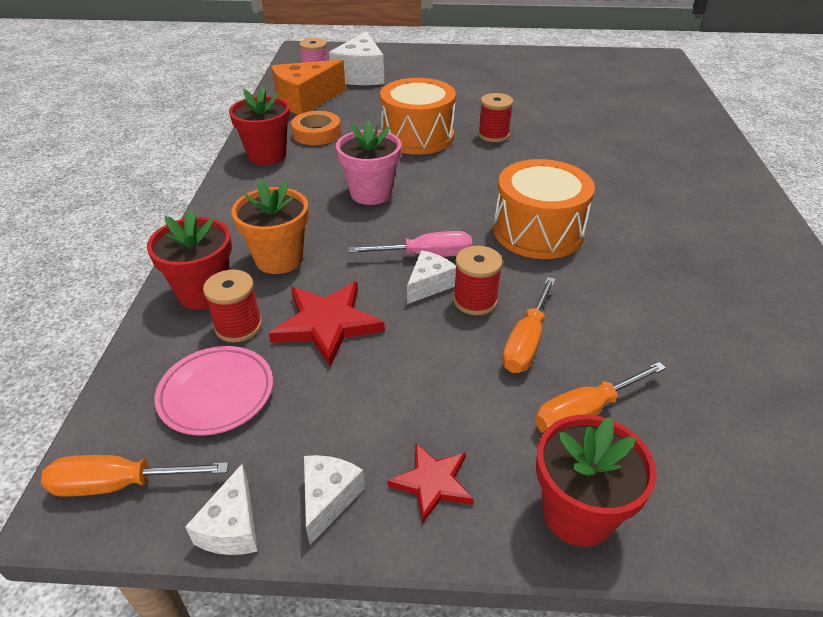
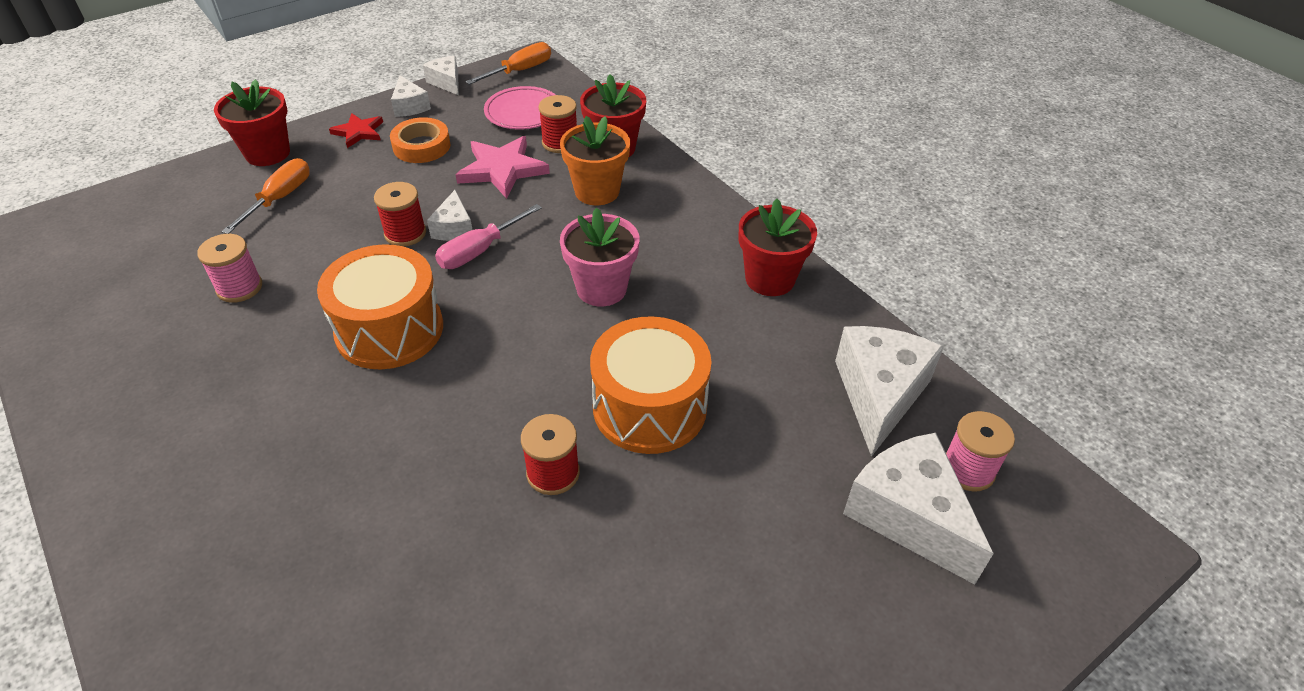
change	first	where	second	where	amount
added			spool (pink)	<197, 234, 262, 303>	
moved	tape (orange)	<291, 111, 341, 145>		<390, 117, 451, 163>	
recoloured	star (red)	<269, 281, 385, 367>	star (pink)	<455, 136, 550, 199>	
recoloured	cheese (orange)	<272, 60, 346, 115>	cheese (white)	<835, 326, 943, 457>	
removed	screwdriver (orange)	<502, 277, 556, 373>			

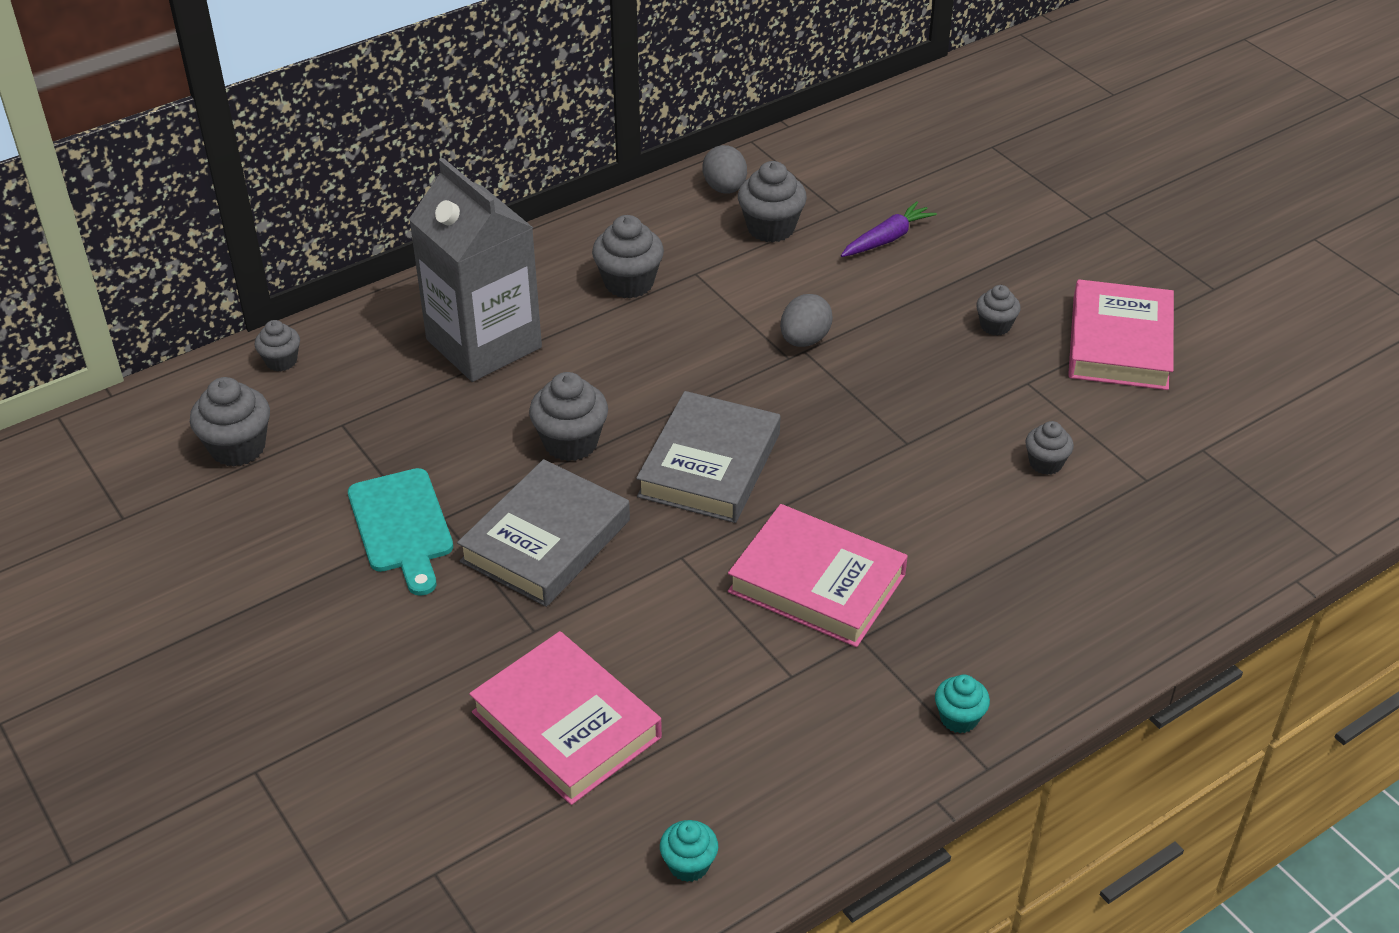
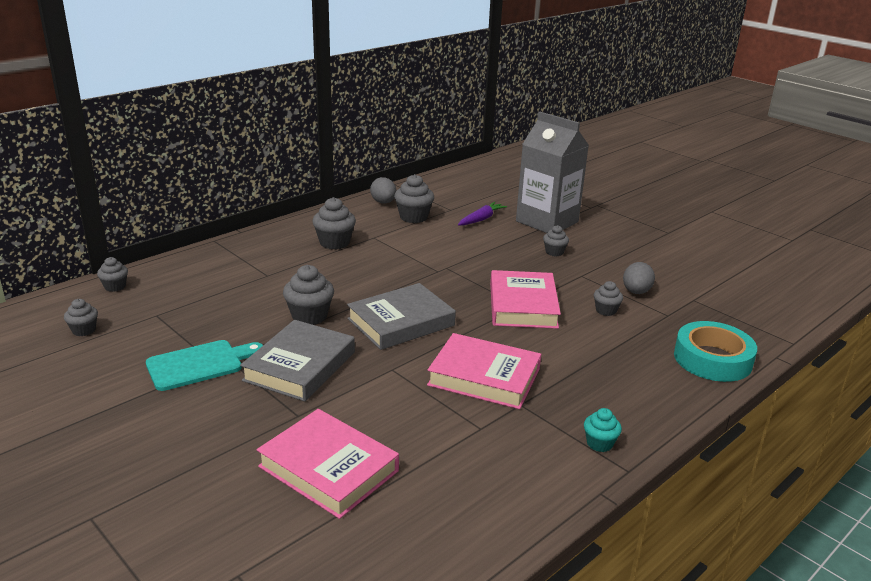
change	first	where	second	where	amount
resized	cupcake (grey)	<190, 377, 270, 467>		<64, 299, 98, 336>	x0.60
turned	cutting board (turquoise)	<348, 468, 453, 596>		<146, 340, 263, 391>	90 degrees counterclockwise
turned	book (grey)	<636, 391, 780, 523>		<347, 283, 456, 350>	45 degrees clockwise
moved	book (pink)	<1068, 279, 1174, 390>		<490, 270, 561, 329>	
moved	carton (grey)	<409, 158, 542, 382>		<516, 112, 589, 233>	
moved	egg (grey)	<780, 294, 833, 347>		<623, 262, 655, 294>	
added			tape (turquoise)	<674, 321, 757, 382>	
removed	cupcake (turquoise)	<660, 820, 718, 882>			

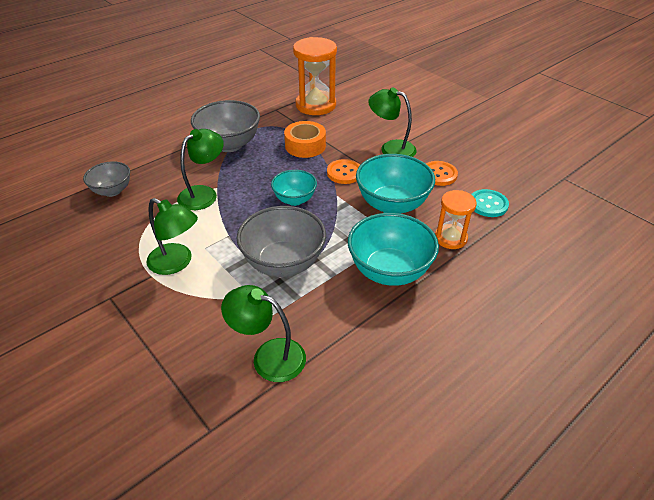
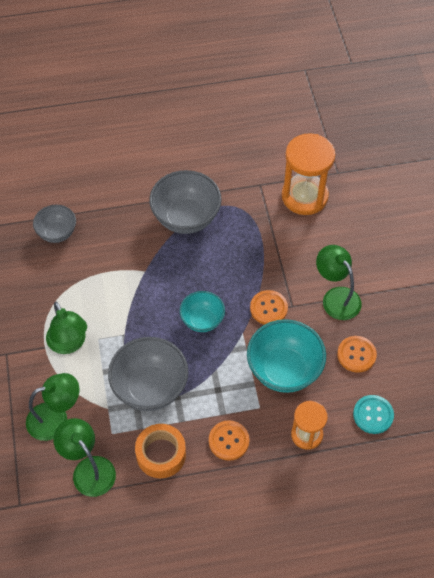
change	first	where	second	where	amount
moved	lamp (green)	<177, 129, 224, 210>		<26, 373, 79, 441>	
moved	tape (orange)	<284, 121, 326, 158>		<135, 424, 186, 478>	
replaced	bowl (turquoise)	<348, 213, 439, 286>	button (orange)	<209, 420, 250, 461>	

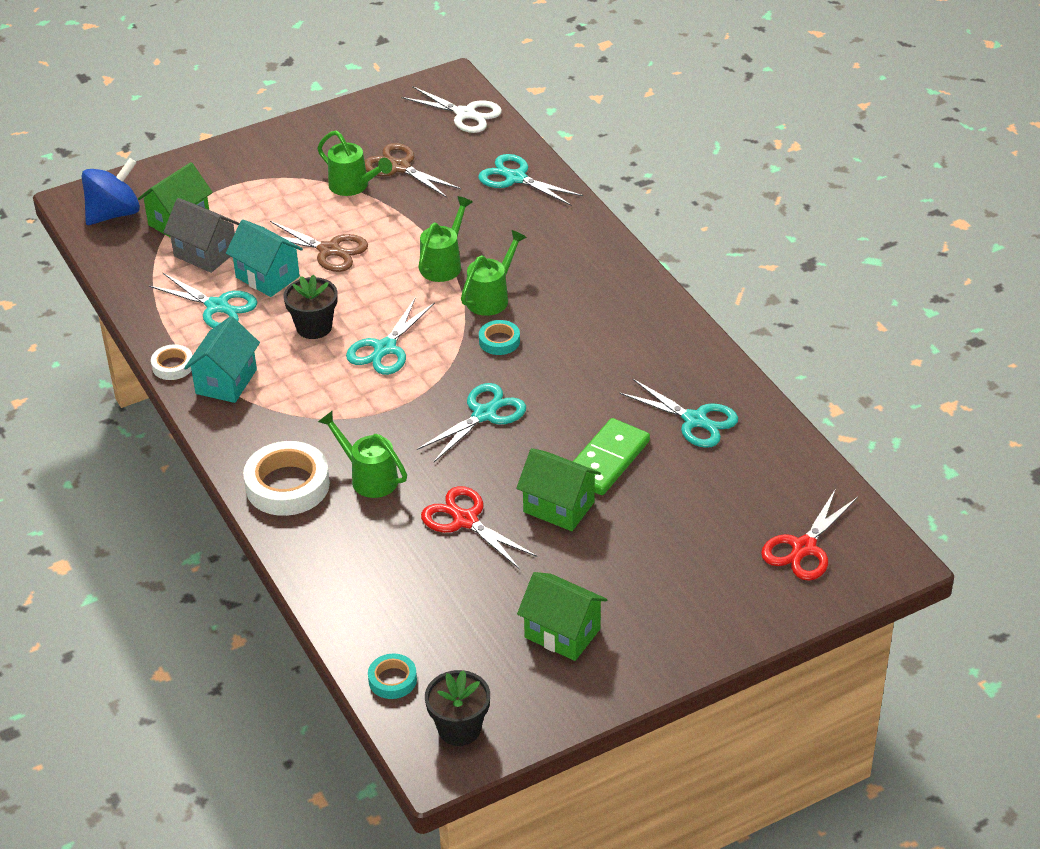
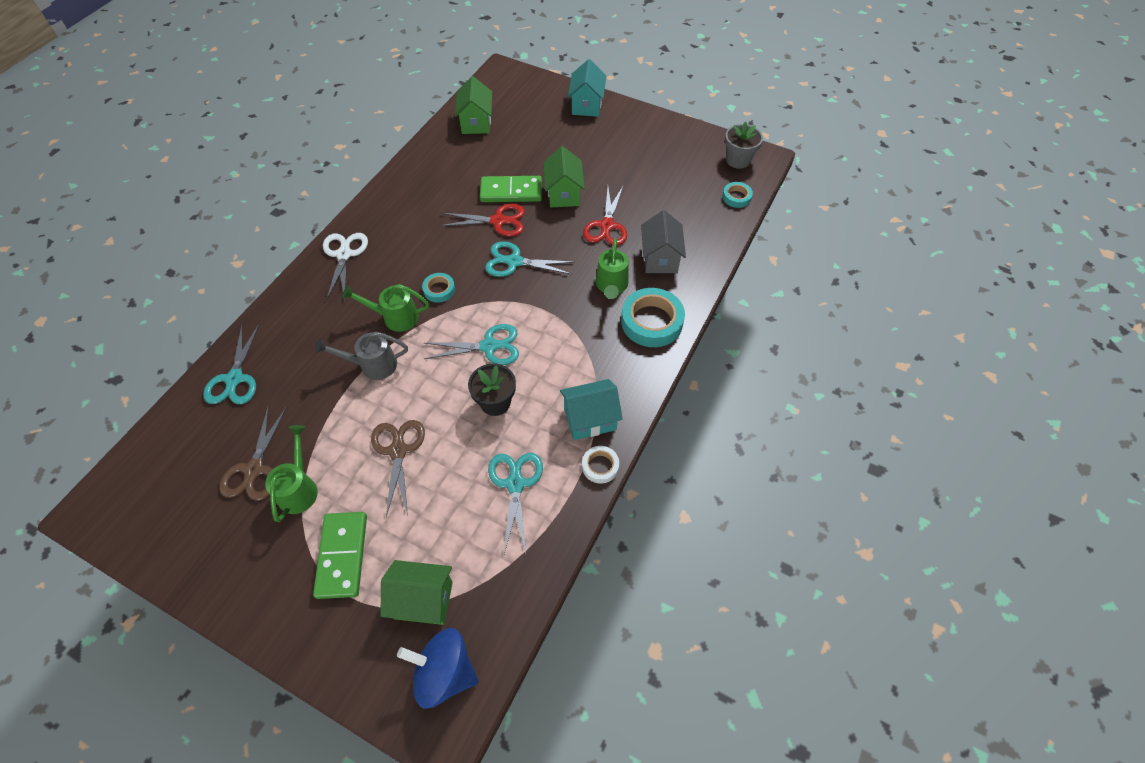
change	first	where	second	where	amount
added			domino (green)	<313, 512, 367, 599>	
recoloured	watering can (green)	<418, 196, 473, 282>	watering can (grey)	<315, 332, 408, 380>	
moved	scissors (white)	<401, 86, 502, 133>		<323, 233, 368, 300>	
moved	scissors (red)	<761, 489, 858, 581>		<440, 204, 525, 237>	
moved	house (green)	<517, 572, 607, 661>		<455, 76, 492, 134>	
moved	house (turquoise)	<226, 219, 303, 297>		<568, 59, 606, 117>	
recoloured	tape (white)	<243, 441, 330, 516>	tape (turquoise)	<621, 288, 685, 347>	
moved	house (grey)	<163, 198, 239, 273>		<641, 210, 686, 273>	
recoloured	flower pot (black)	<425, 670, 490, 746>	flower pot (grey)	<725, 122, 763, 169>	
removed	scissors (turquoise)	<619, 378, 738, 448>			

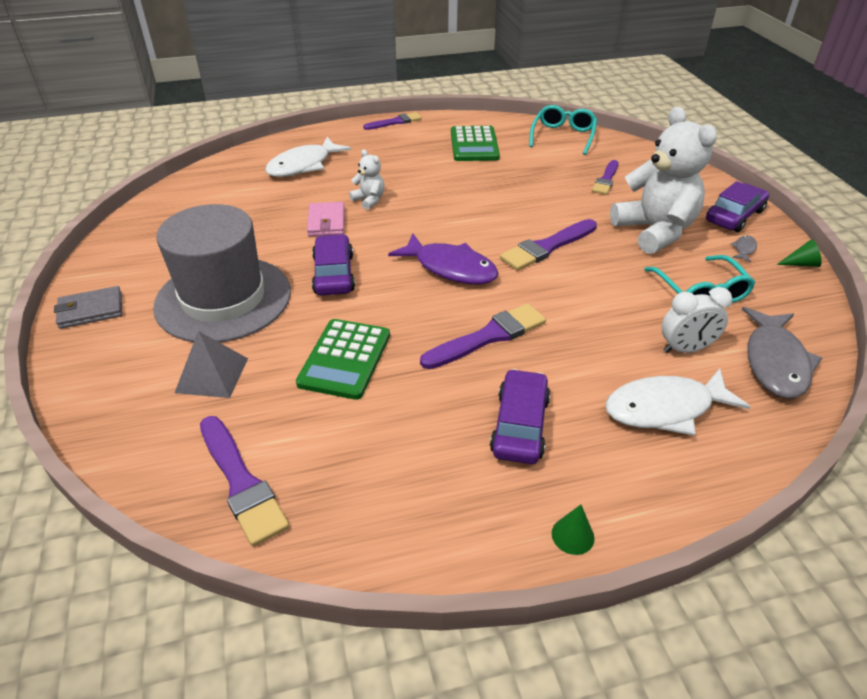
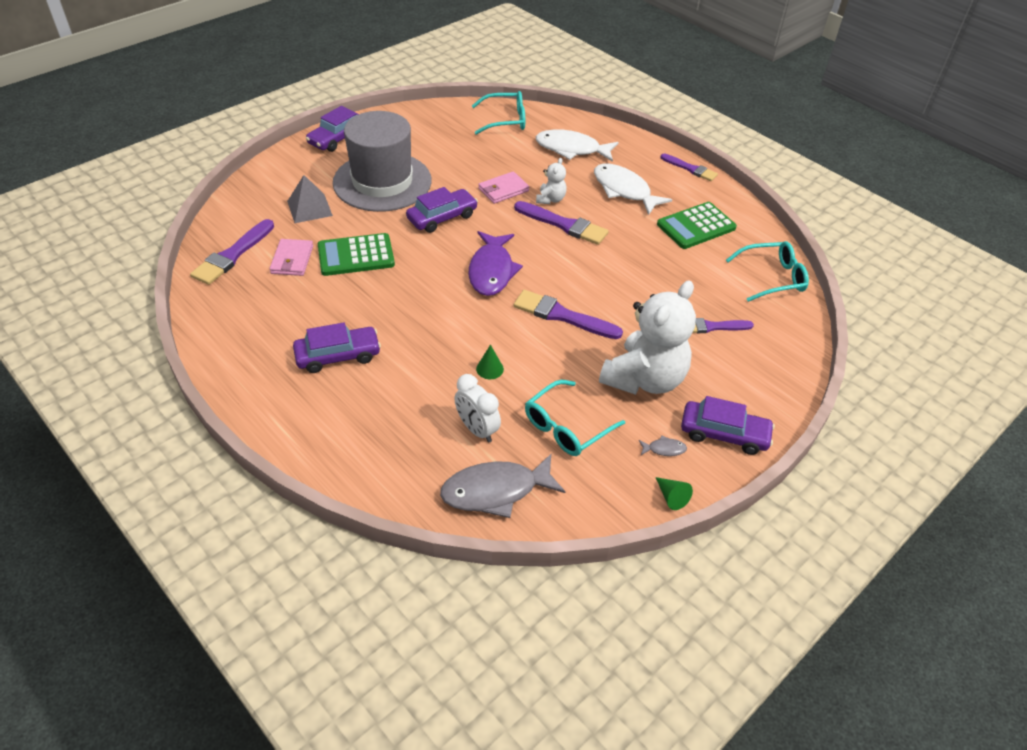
change	first	where	second	where	amount
added			wallet (pink)	<270, 239, 313, 276>	
replaced	wallet (grey)	<54, 286, 122, 329>	car (purple)	<306, 106, 359, 152>	
added			glasses (turquoise)	<472, 91, 525, 135>	
moved	cone (green)	<552, 505, 595, 555>		<476, 345, 504, 379>	
moved	brush (purple)	<420, 303, 546, 369>		<514, 201, 608, 245>	
moved	fish (white)	<605, 368, 751, 436>		<594, 163, 672, 215>	

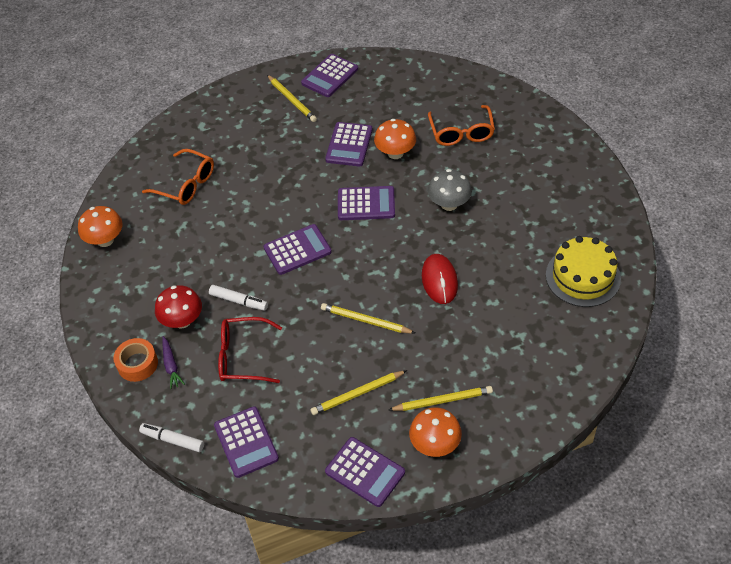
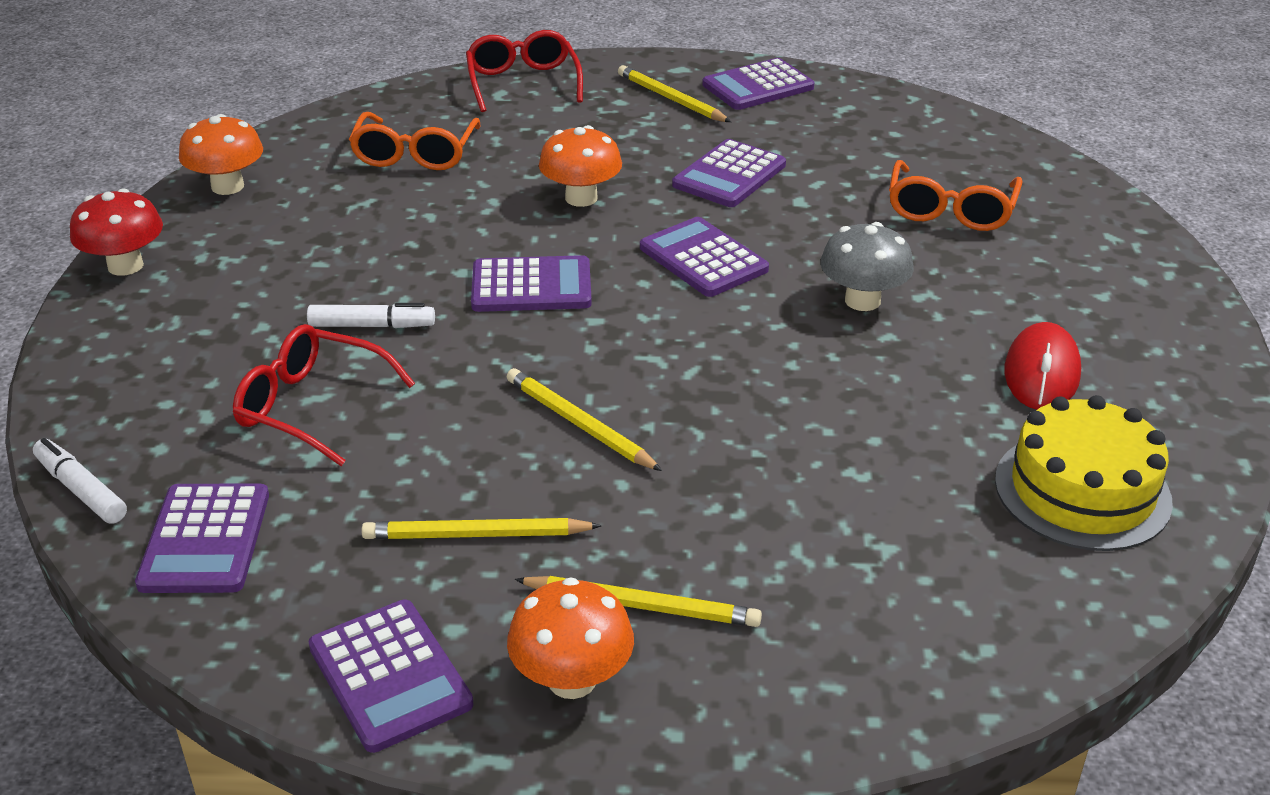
change	first	where	second	where	amount
moved	mushroom (red)	<155, 285, 202, 328>		<70, 188, 163, 276>	
turned	marker (white)	<209, 285, 268, 311>		<307, 303, 435, 328>	45 degrees counterclockwise
turned	glasses (orange)	<142, 149, 214, 205>		<349, 112, 481, 170>	45 degrees clockwise
added			glasses (red)	<466, 30, 583, 112>	
moved	mushroom (orange)	<374, 119, 416, 159>		<539, 125, 622, 207>	
turned	pencil (yellow)	<267, 75, 317, 122>		<618, 65, 731, 122>	150 degrees clockwise
turned	calculator (purple)	<338, 186, 395, 220>		<640, 217, 769, 297>	150 degrees counterclockwise
moved	mouse (red)	<422, 254, 458, 304>		<1005, 322, 1081, 410>	
removed	tape (orange)	<113, 338, 158, 382>			
removed	carrot (purple)	<162, 336, 185, 389>			

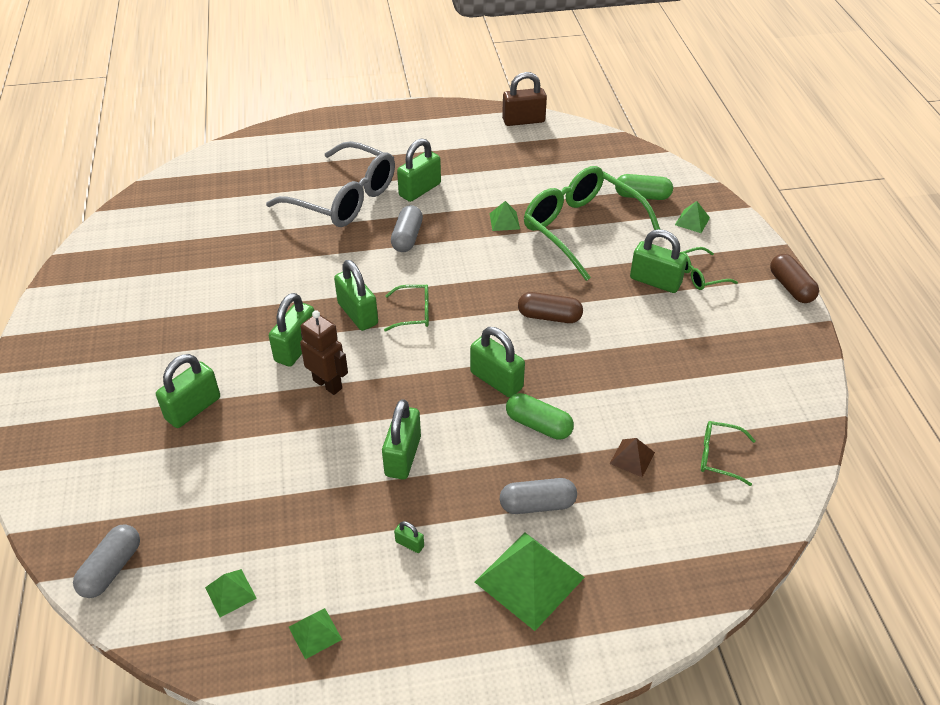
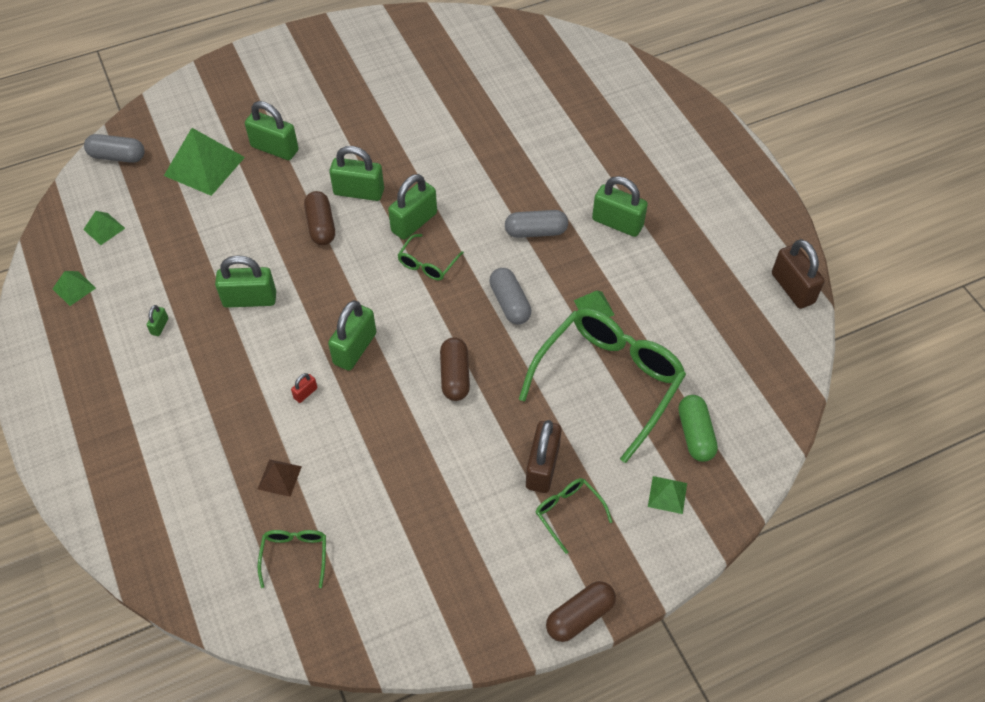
change	first	where	second	where	amount
moved	pyramid (green)	<475, 532, 585, 631>		<164, 128, 245, 196>	
replaced	capsule (green)	<506, 393, 574, 440>	padlock (red)	<291, 373, 317, 403>	
replaced	robot (brown)	<300, 310, 348, 395>	capsule (brown)	<304, 191, 335, 245>	
turned	glasses (green)	<384, 284, 429, 332>		<397, 234, 464, 280>	45 degrees clockwise
moved	capsule (grey)	<500, 478, 577, 514>		<489, 268, 531, 324>	
recoloured	padlock (green)	<630, 229, 687, 293>	padlock (brown)	<526, 420, 561, 493>	
removed	glasses (grey)	<266, 141, 395, 227>			

